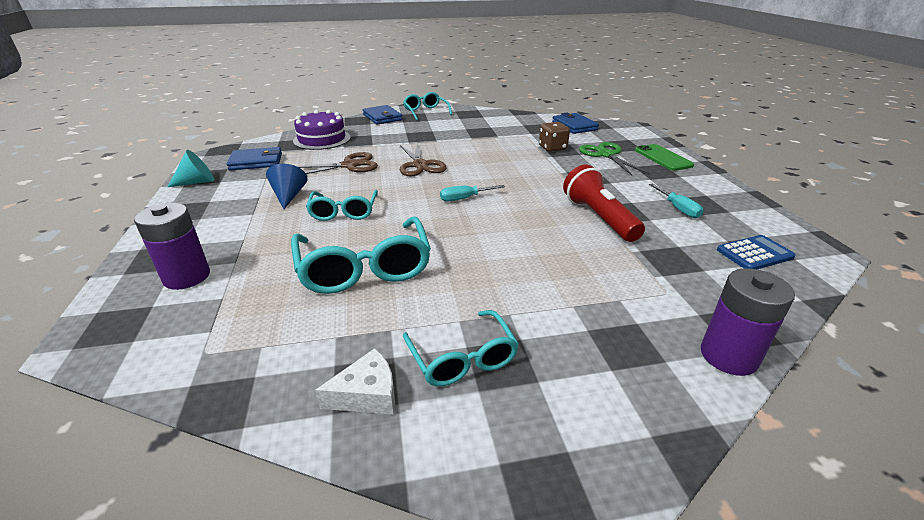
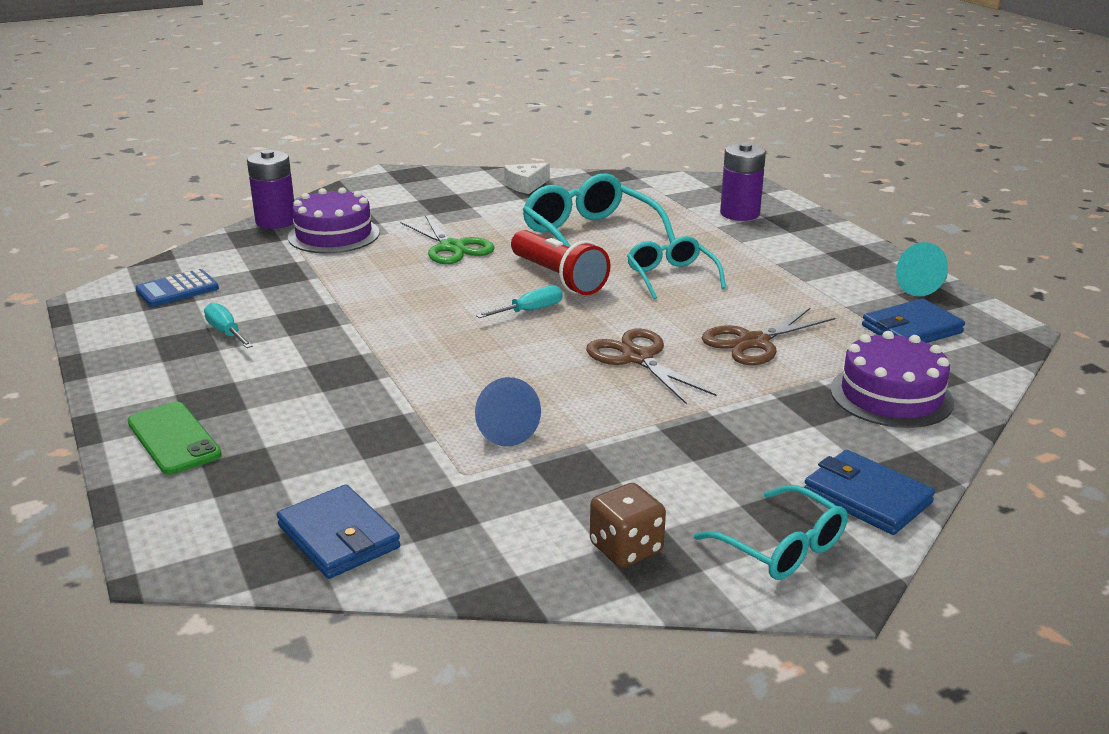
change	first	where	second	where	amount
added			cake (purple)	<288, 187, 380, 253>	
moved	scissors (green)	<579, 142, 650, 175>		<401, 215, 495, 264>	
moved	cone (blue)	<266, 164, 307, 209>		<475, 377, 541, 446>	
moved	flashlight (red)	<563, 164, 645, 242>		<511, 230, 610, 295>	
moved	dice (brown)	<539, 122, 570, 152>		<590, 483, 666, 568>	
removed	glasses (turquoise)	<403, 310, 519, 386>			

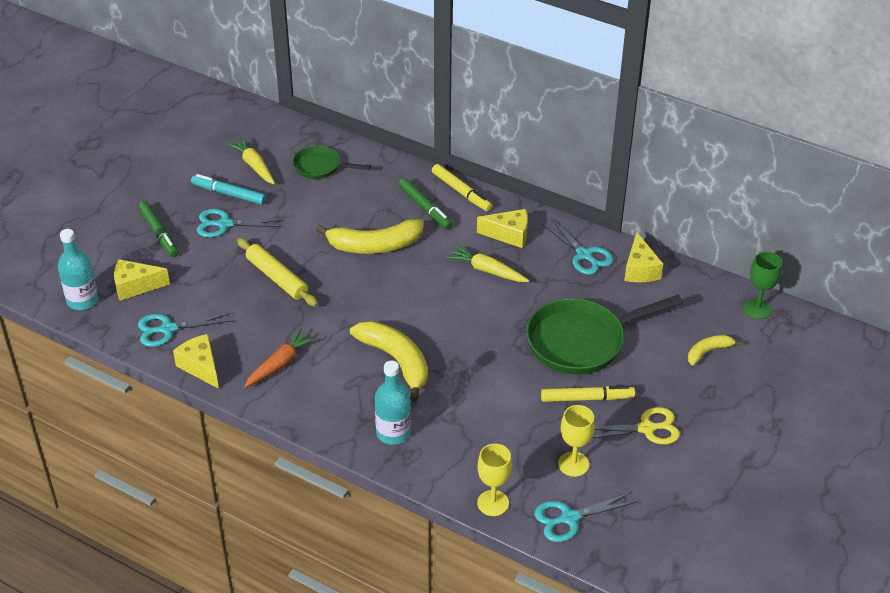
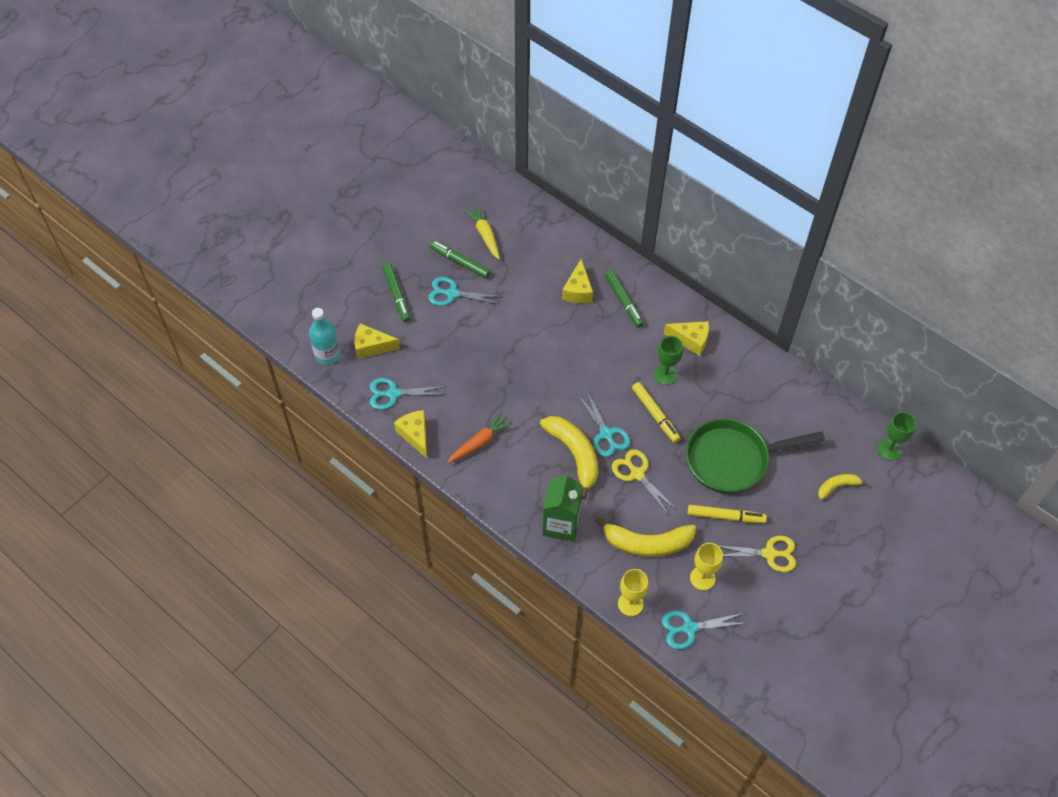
change	first	where	second	where	amount
recoloured	marker (turquoise)	<191, 174, 266, 205>	marker (green)	<429, 241, 491, 278>	
replaced	bottle (turquoise)	<375, 361, 411, 445>	carton (green)	<542, 473, 583, 542>	
moved	cheese (yellow)	<624, 232, 663, 282>		<562, 259, 593, 303>	
moved	scissors (turquoise)	<542, 219, 613, 275>		<577, 391, 630, 457>	
moved	banana (yellow)	<316, 219, 424, 254>		<595, 516, 696, 557>	
added			scissors (yellow)	<612, 449, 677, 514>	
moved	marker (yellow)	<432, 164, 492, 211>		<632, 382, 680, 443>	
replaced	carrot (yellow)	<446, 245, 529, 282>	goblet (green)	<654, 336, 683, 385>	
removed	rolling pin (yellow)	<237, 238, 318, 307>			
removed	pan (green)	<293, 146, 371, 179>			

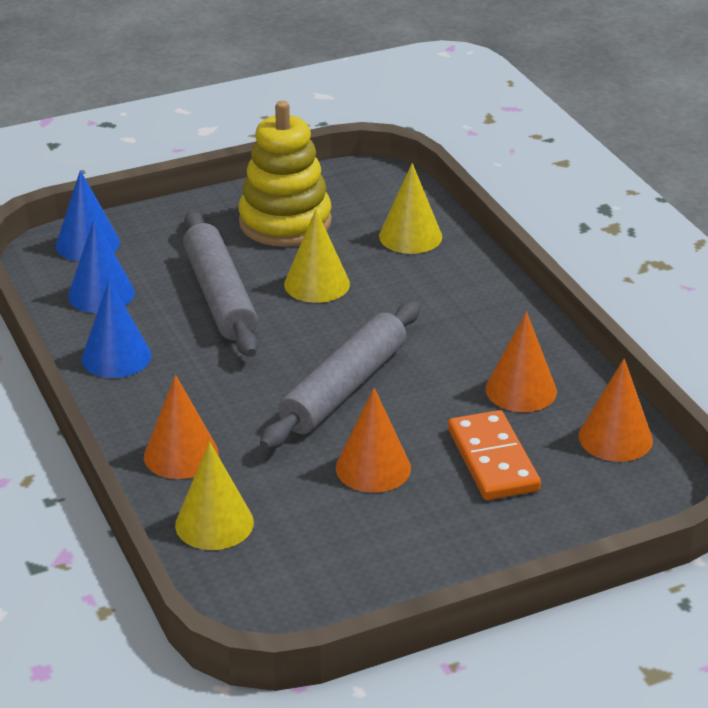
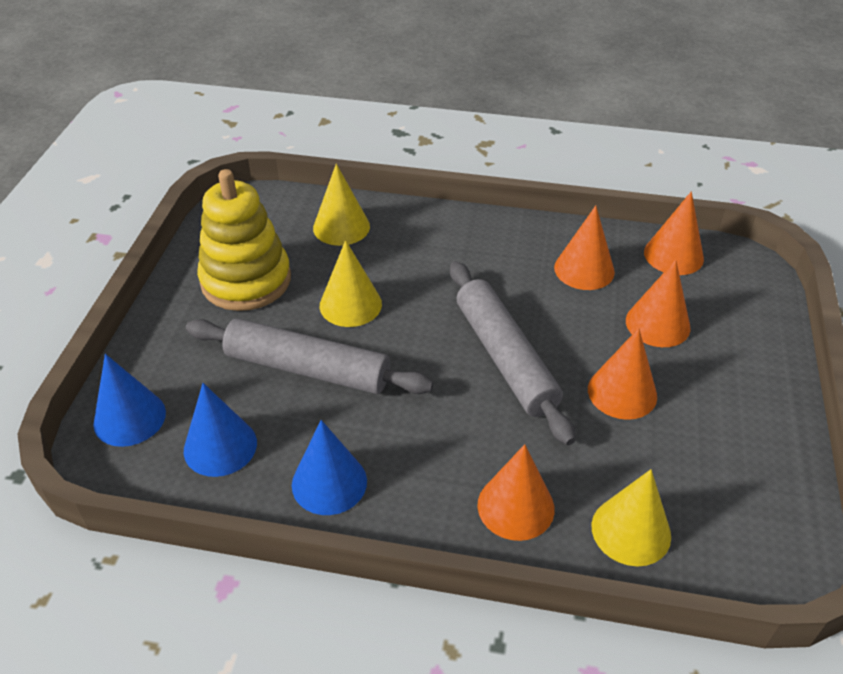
change	first	where	second	where	amount
replaced	domino (orange)	<448, 410, 541, 500>	cone (orange)	<626, 259, 691, 347>	

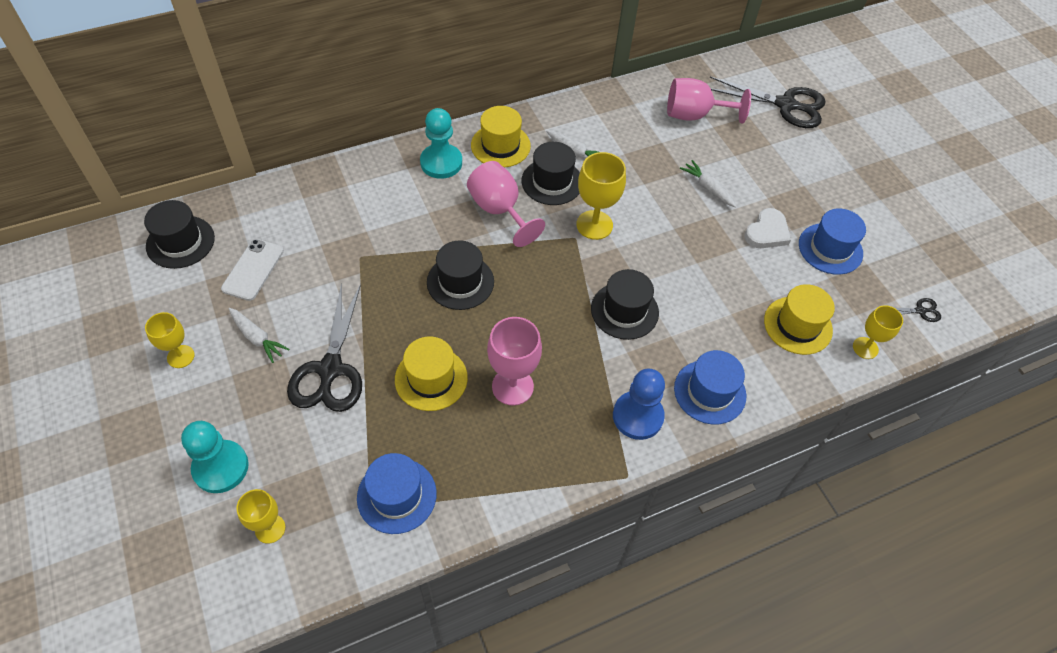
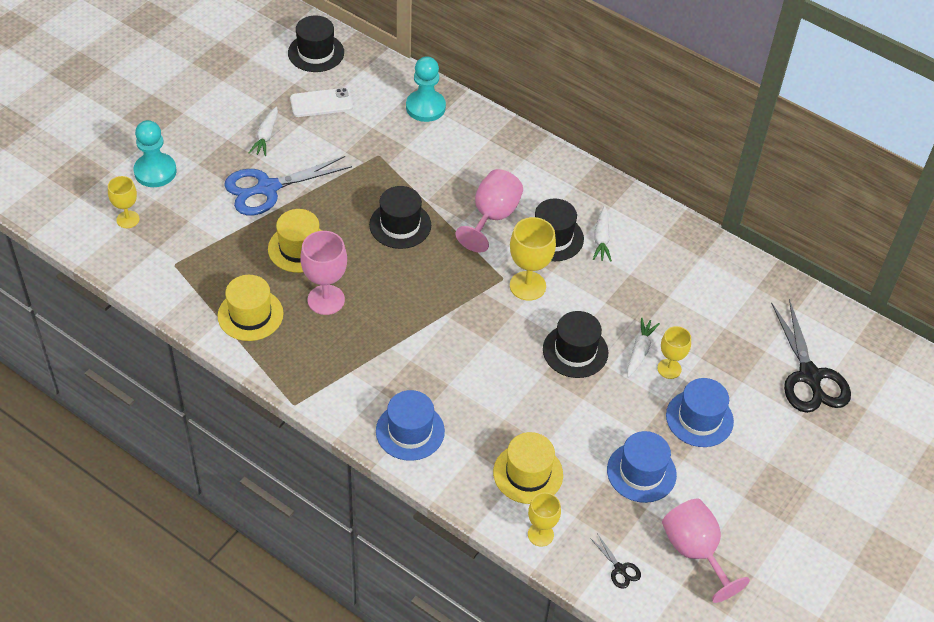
change	first	where	second	where	amount
moved	hat (yellow)	<471, 106, 531, 168>		<218, 275, 284, 341>	
recoloured	scissors (black)	<287, 283, 362, 412>	scissors (blue)	<225, 156, 352, 215>	
moved	pawn (turquoise)	<420, 108, 462, 179>		<406, 56, 446, 122>	
moved	hat (black)	<591, 269, 659, 340>		<543, 311, 608, 378>	
moved	goblet (yellow)	<145, 312, 195, 368>		<657, 326, 691, 379>	
moved	goblet (pink)	<667, 78, 751, 124>		<662, 498, 750, 603>	
moved	hat (blue)	<357, 453, 437, 534>		<666, 378, 734, 447>	
removed	pawn (blue)	<613, 369, 665, 440>			
removed	heart (white)	<744, 208, 791, 248>			

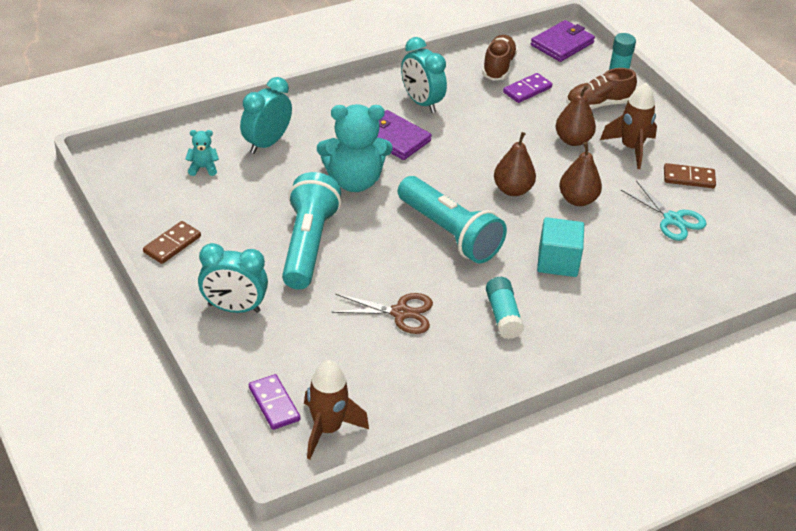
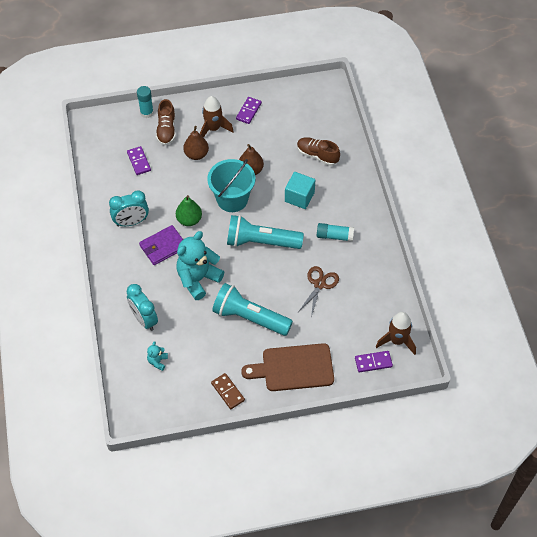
change	first	where	second	where	amount
added			pear (green)	<176, 195, 202, 226>	
turned	teddy bear (turquoise)	<317, 104, 393, 192>		<176, 231, 224, 300>	150 degrees counterclockwise
replaced	pear (brown)	<494, 132, 536, 196>	bucket (turquoise)	<207, 159, 256, 212>	
turned	flashlight (turquoise)	<398, 176, 507, 263>		<227, 215, 304, 249>	150 degrees counterclockwise
recoloured	domino (brown)	<664, 163, 716, 188>	domino (purple)	<236, 97, 262, 124>	
replaced	clock (turquoise)	<198, 243, 268, 313>	cutting board (brown)	<241, 343, 334, 391>	
moved	shoe (brown)	<482, 35, 517, 81>		<297, 137, 340, 166>	
removed	wallet (purple)	<531, 20, 595, 62>			
removed	scissors (turquoise)	<621, 181, 707, 241>			

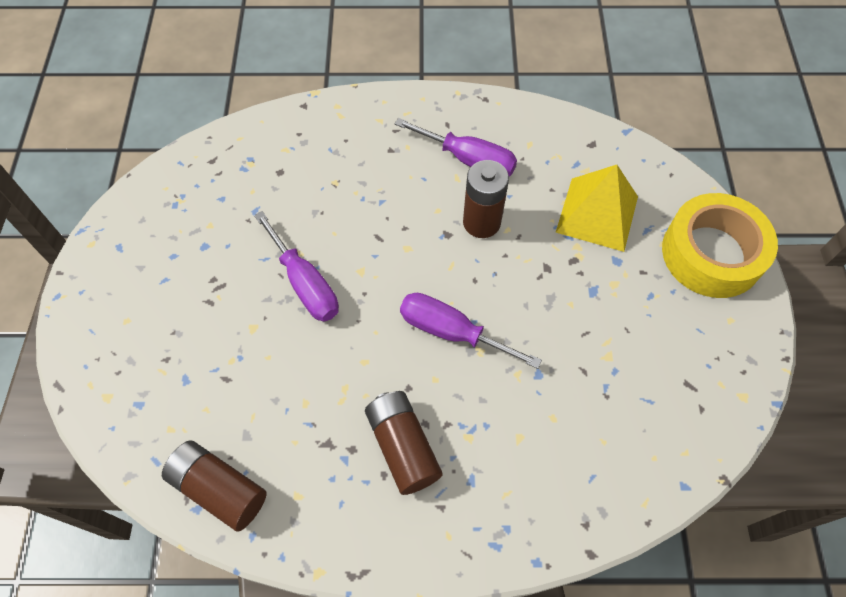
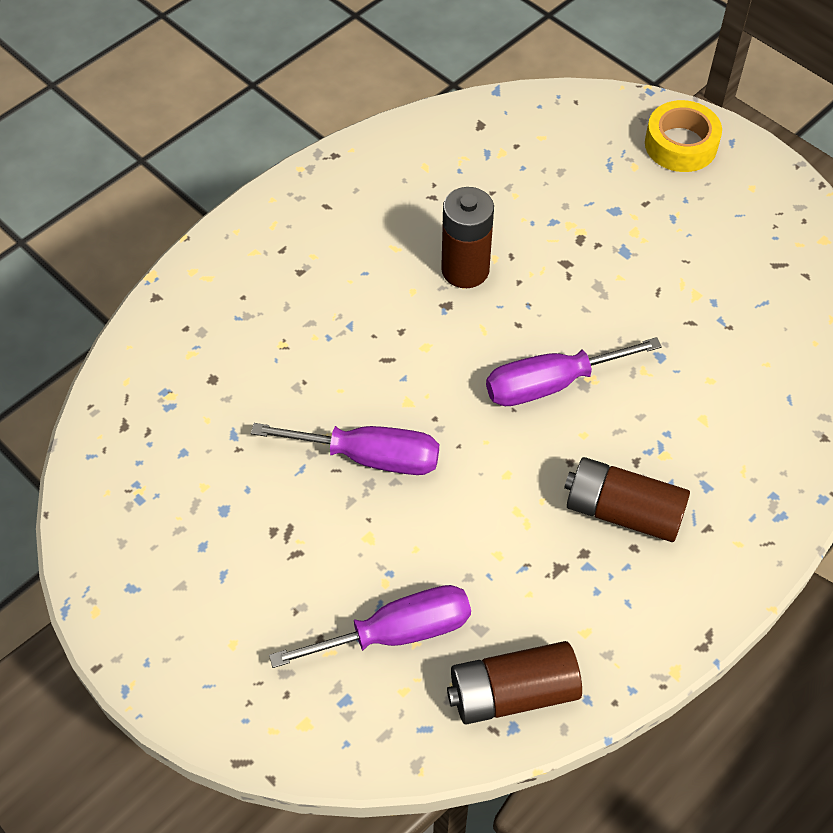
change	first	where	second	where	amount
moved	screwdriver (purple)	<395, 118, 517, 177>		<269, 585, 471, 668>	
resized	tape (yellow)	<662, 193, 778, 298>		<645, 100, 722, 172>	x0.63
removed	pyramid (yellow)	<556, 165, 638, 252>			

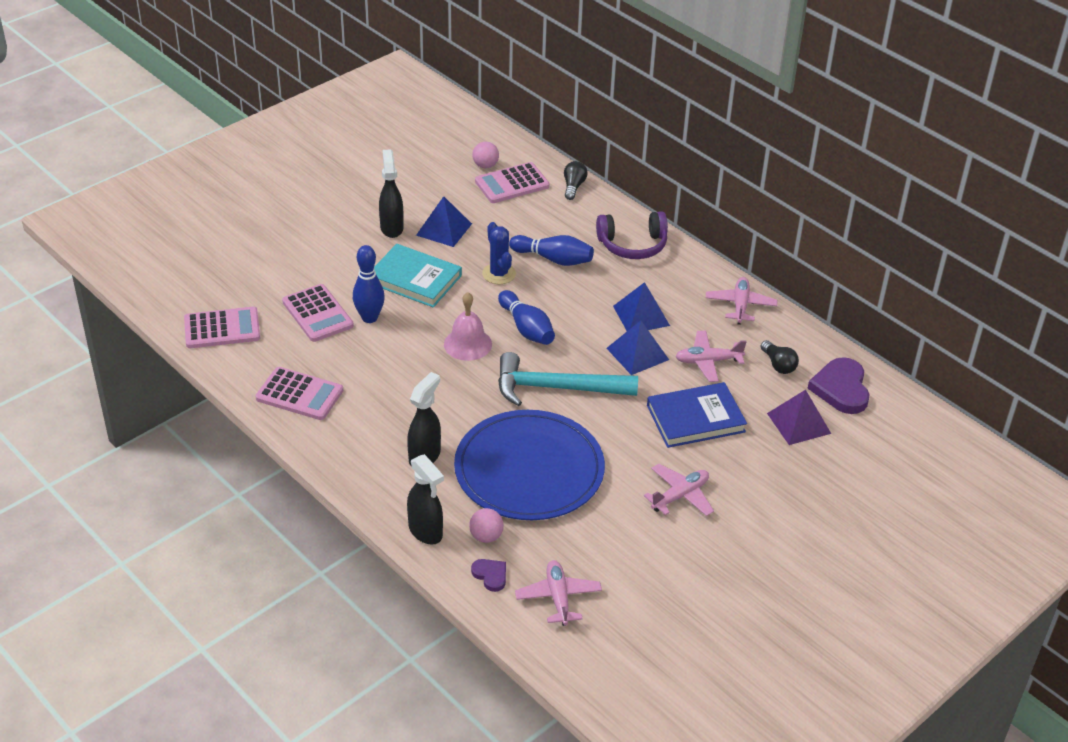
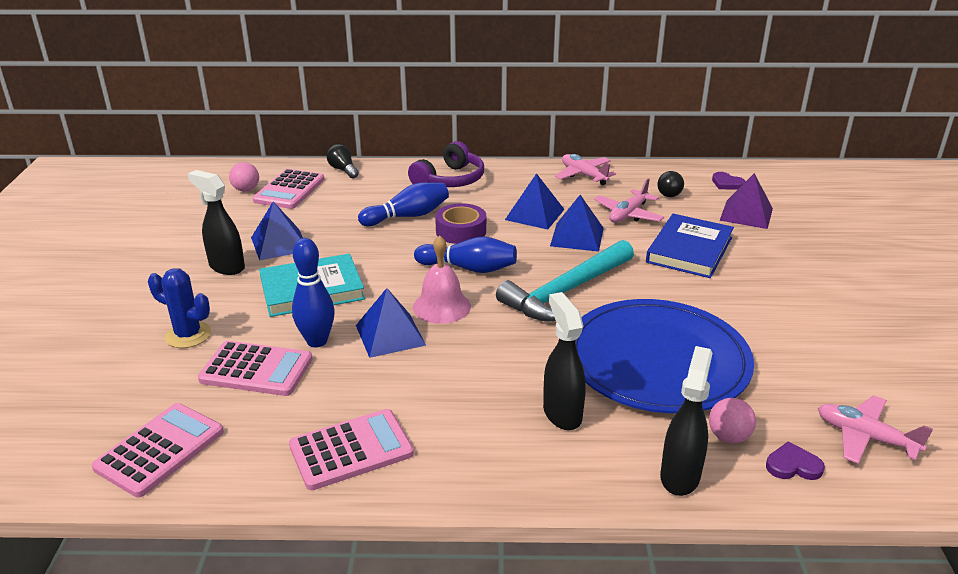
change	first	where	second	where	amount
moved	cactus (blue)	<482, 222, 516, 284>		<148, 268, 211, 348>	
added			pyramid (blue)	<356, 288, 426, 358>	
added			tape (purple)	<435, 203, 486, 244>	
turned	light bulb (black)	<760, 340, 799, 374>		<657, 171, 684, 197>	90 degrees clockwise
turned	spray bottle (black)	<407, 454, 444, 544>		<660, 346, 712, 496>	75 degrees counterclockwise
resized	heart (purple)	<807, 357, 870, 414>		<712, 172, 746, 190>	x0.52
removed	plane (pink)	<644, 464, 714, 516>			

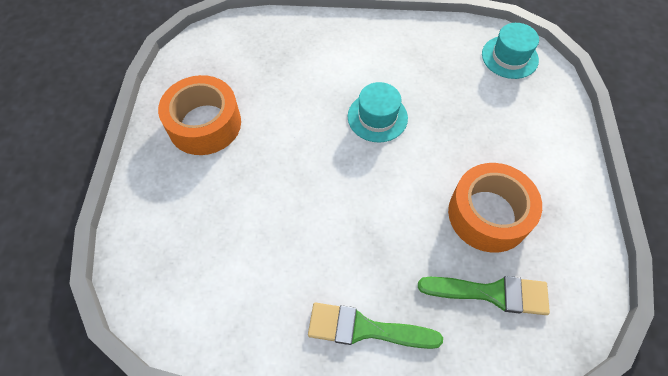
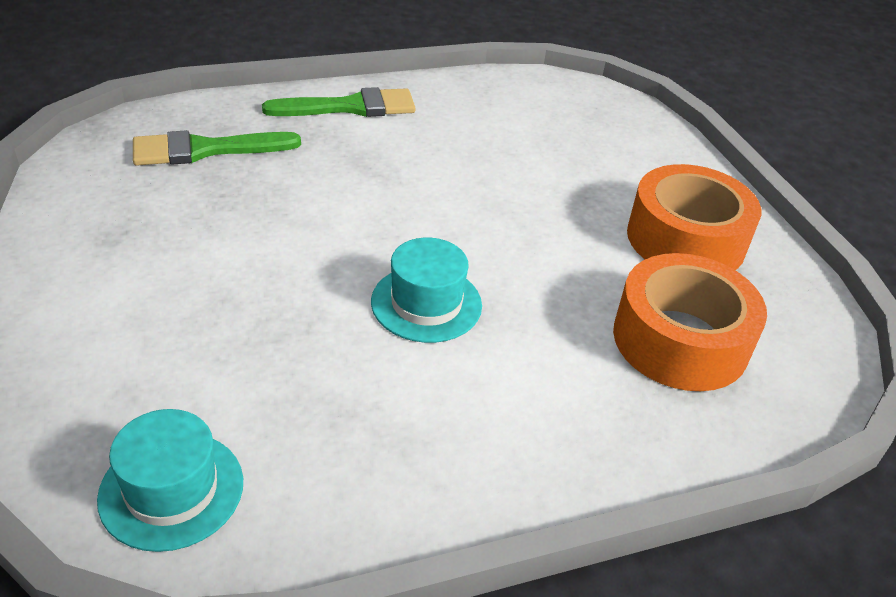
change	first	where	second	where	amount
moved	tape (orange)	<448, 163, 542, 253>		<613, 253, 767, 391>	

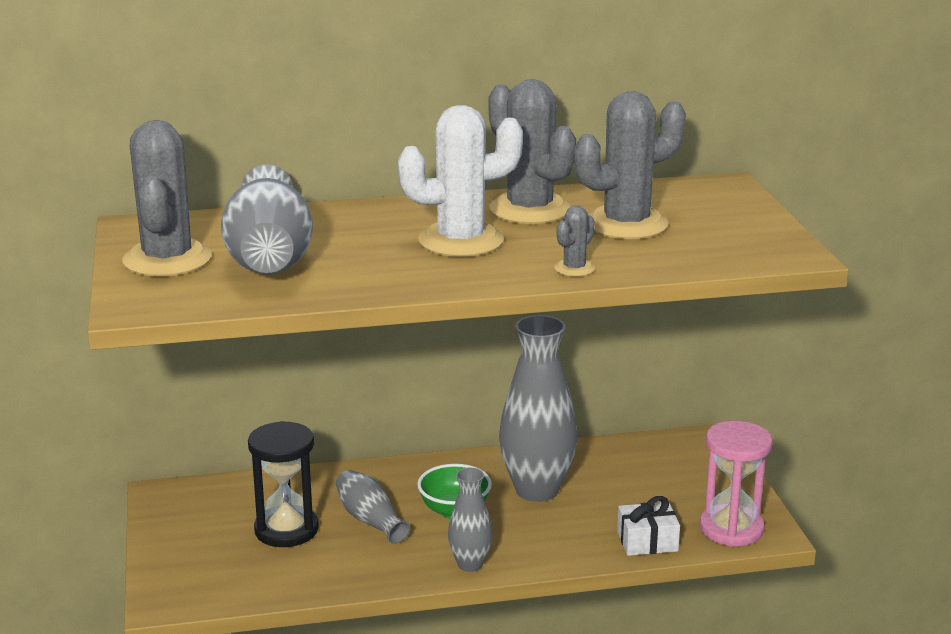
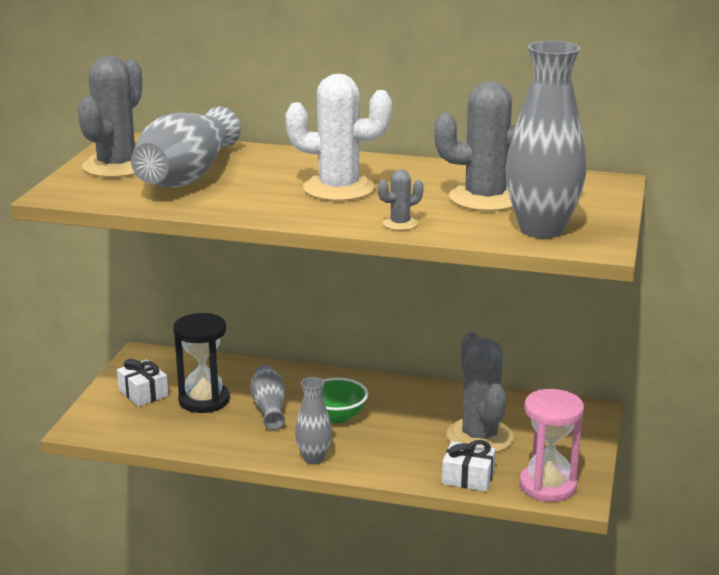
change	first	where	second	where	amount
added			gift (white)	<117, 359, 168, 406>	
moved	cactus (grey)	<488, 79, 576, 224>		<446, 332, 514, 453>	
moved	vase (grey)	<499, 315, 577, 502>		<506, 41, 586, 238>	

